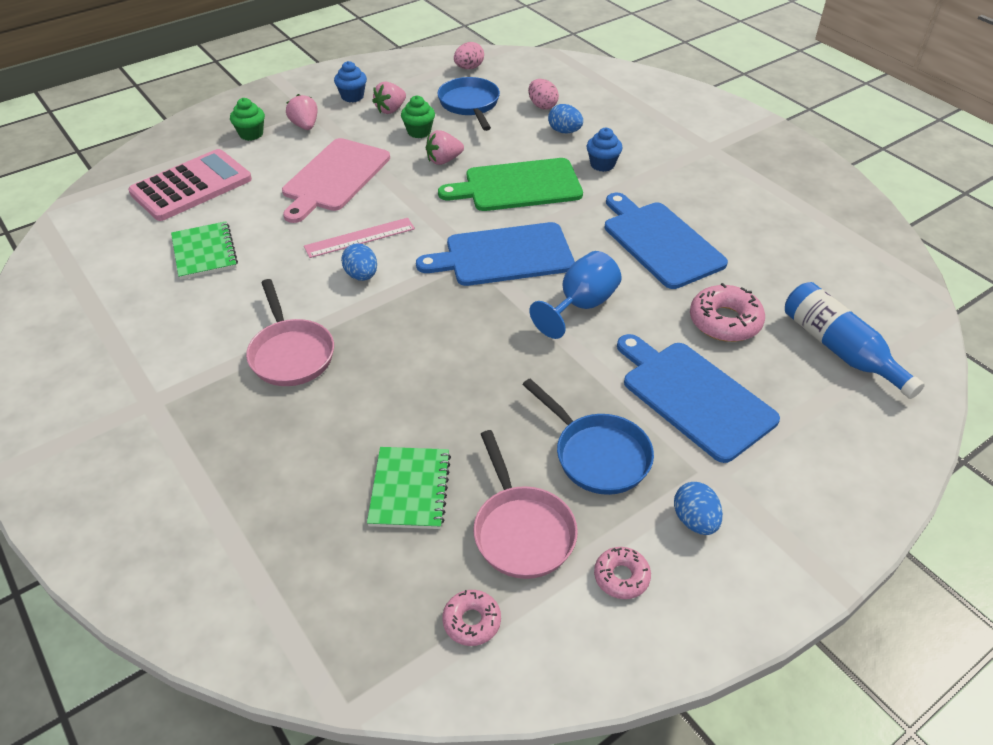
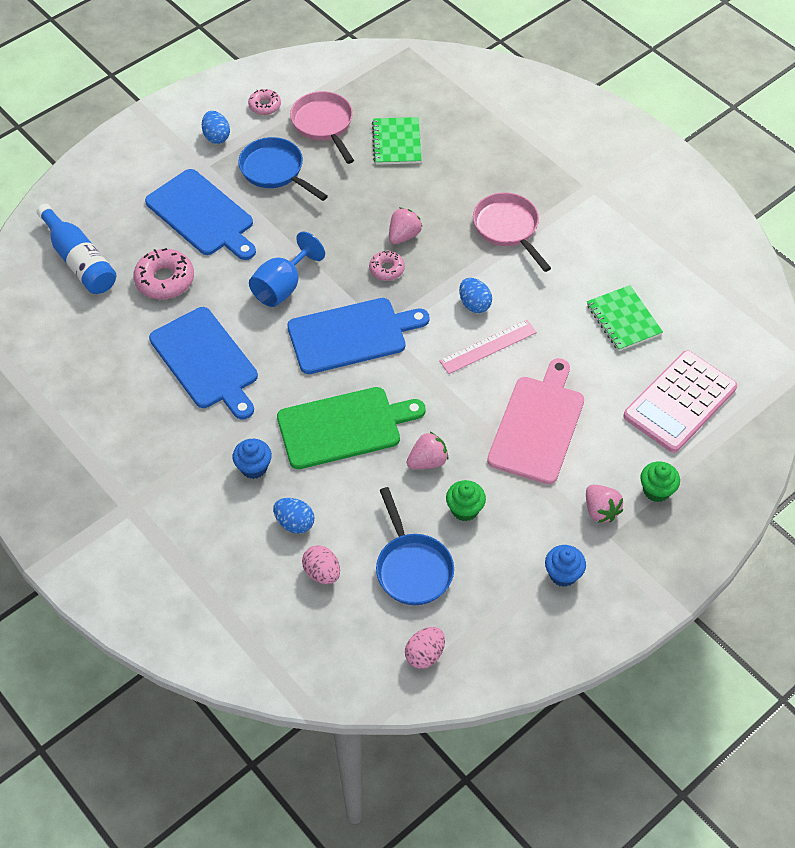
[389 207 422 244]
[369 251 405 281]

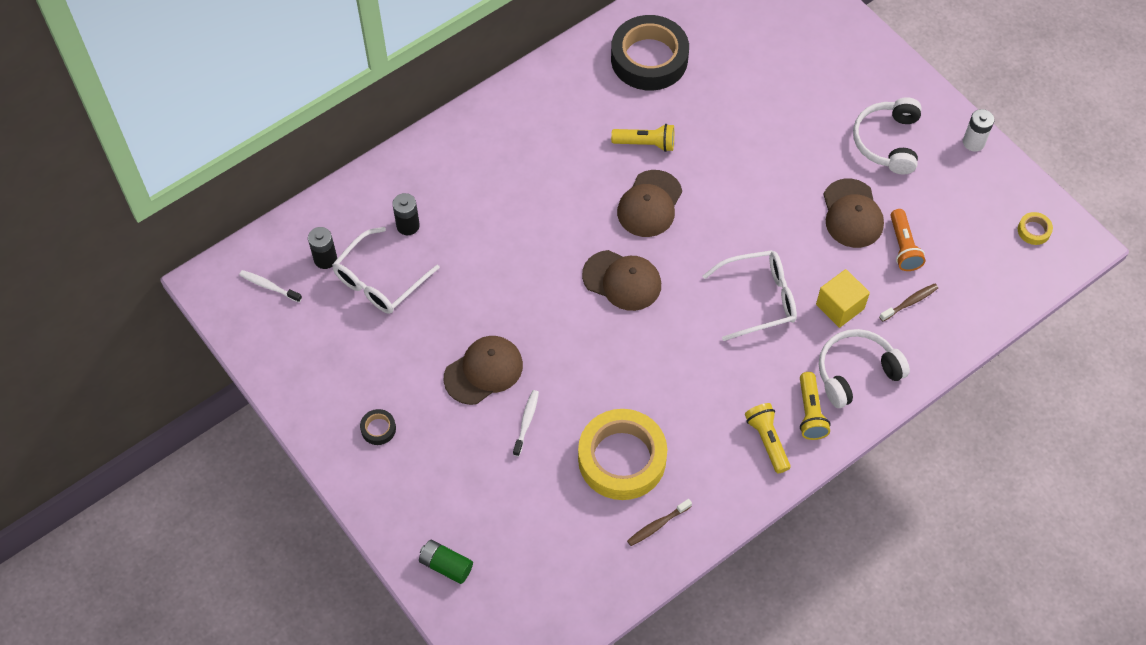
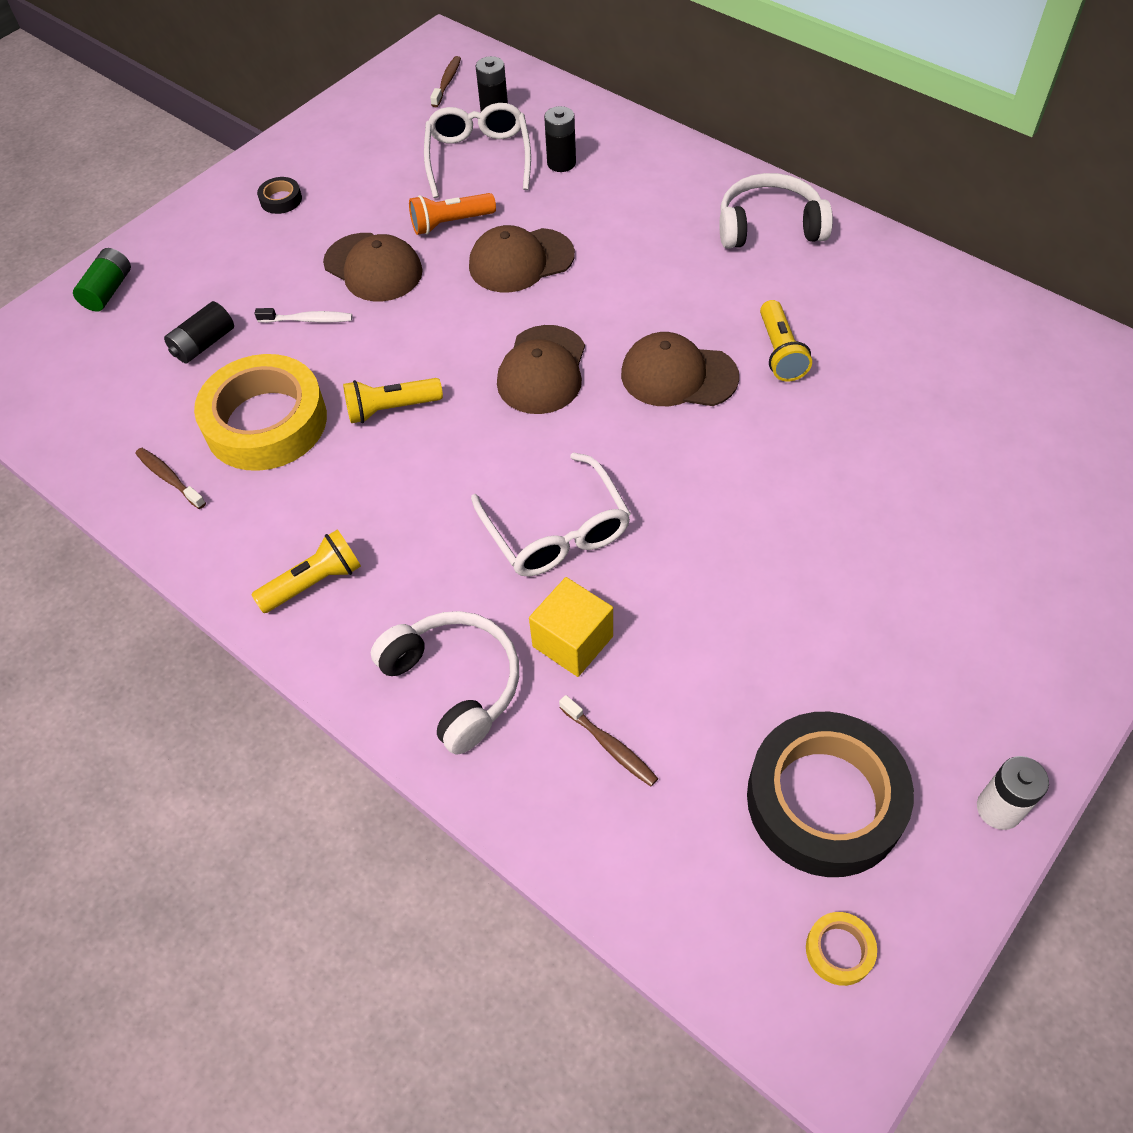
[430 56 461 107]
[424 103 531 198]
[747 712 914 877]
[343 378 443 423]
[469 225 575 292]
[719 173 833 249]
[409 193 496 235]
[164 301 234 364]

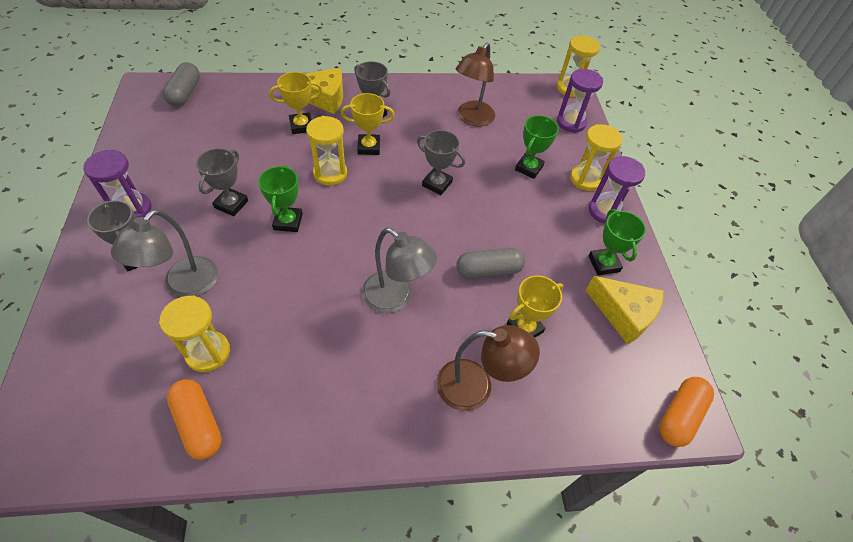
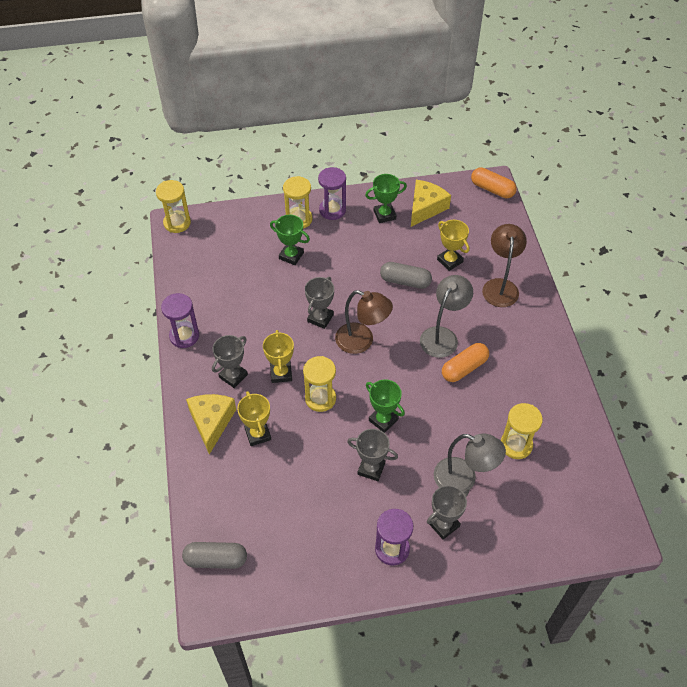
[442 343 489 382]
[366 379 405 433]
[335 290 393 354]
[380 262 432 289]
[161 293 199 348]

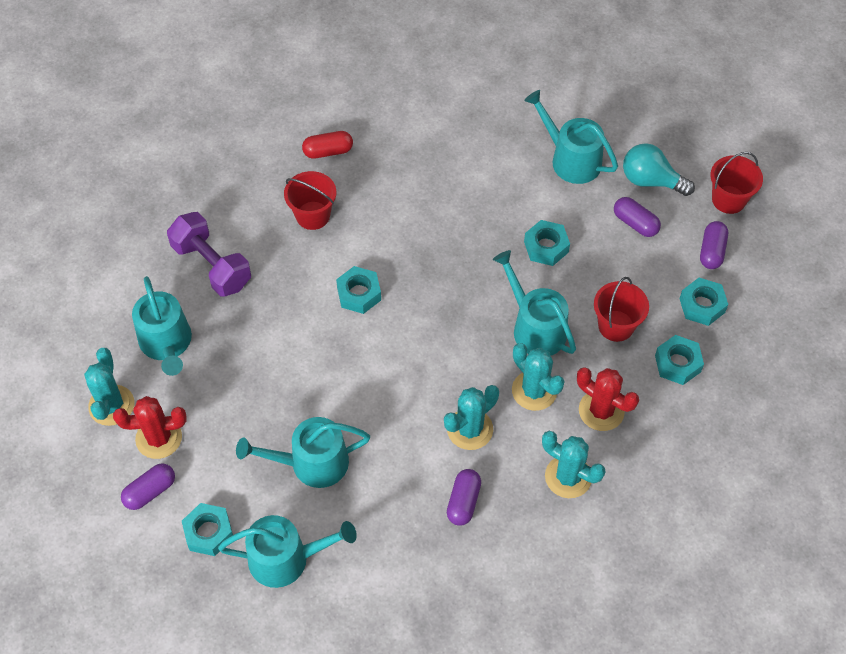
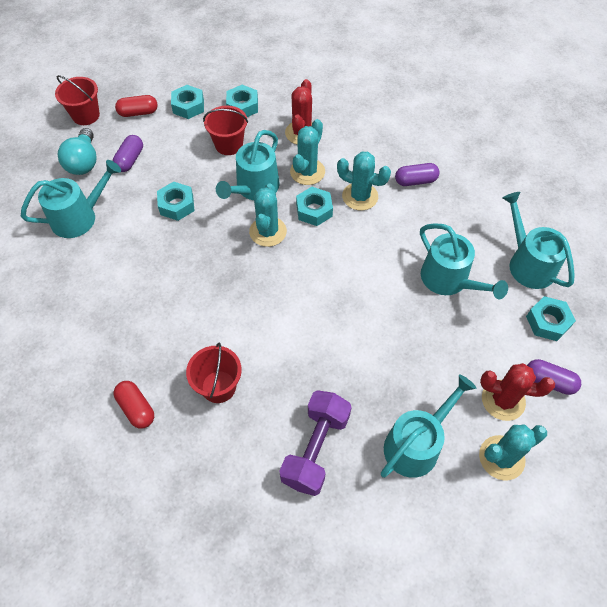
[480 363 555 421]
[296 187 333 226]
[21 160 121 238]
[249 183 287 247]
[115 95 158 117]

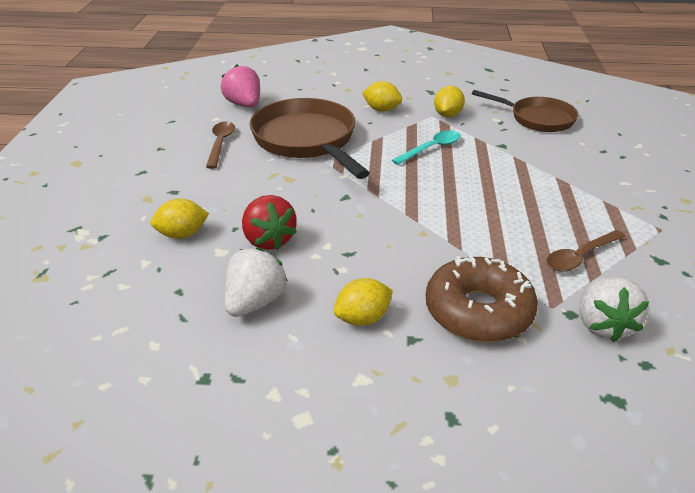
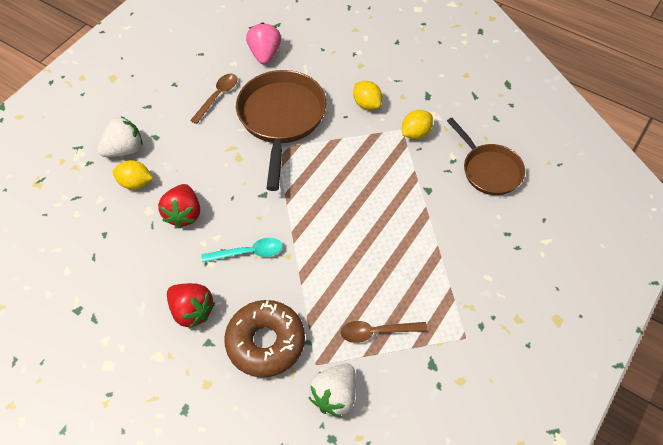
[97 116 142 157]
[167 283 215 329]
[201 238 282 263]

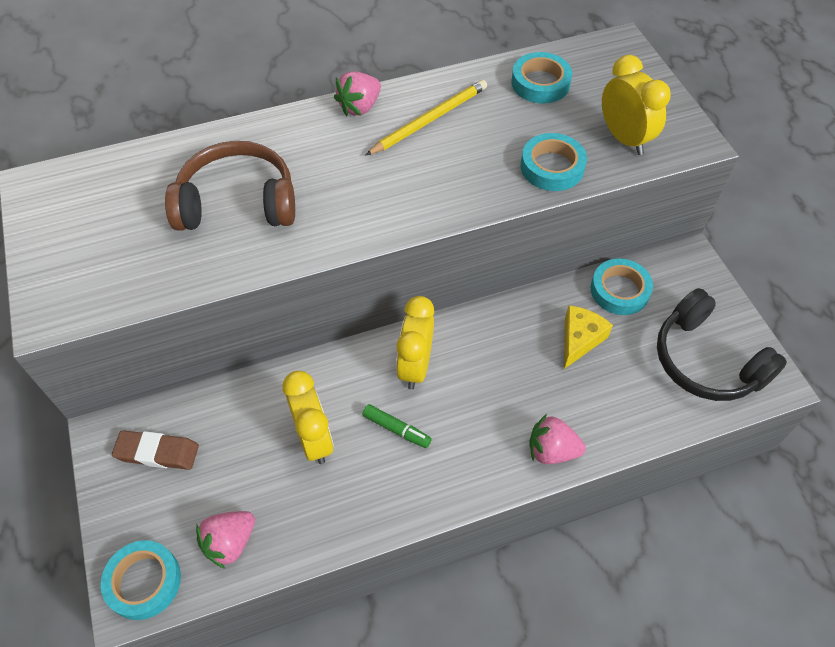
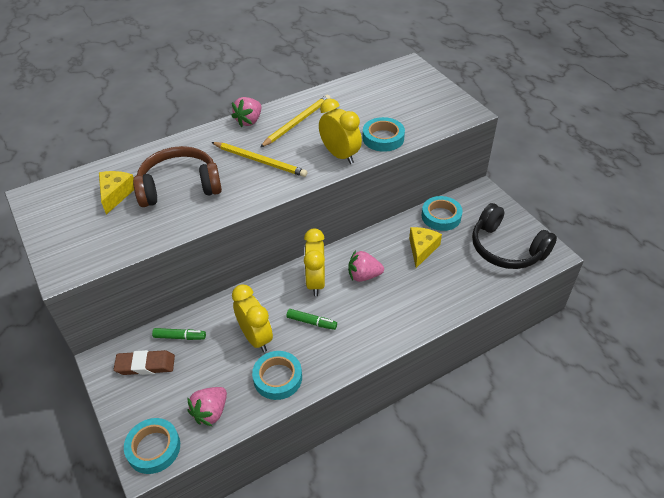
[252 351 302 400]
[348 250 384 282]
[319 99 362 164]
[99 171 134 215]
[152 328 206 340]
[211 142 307 177]

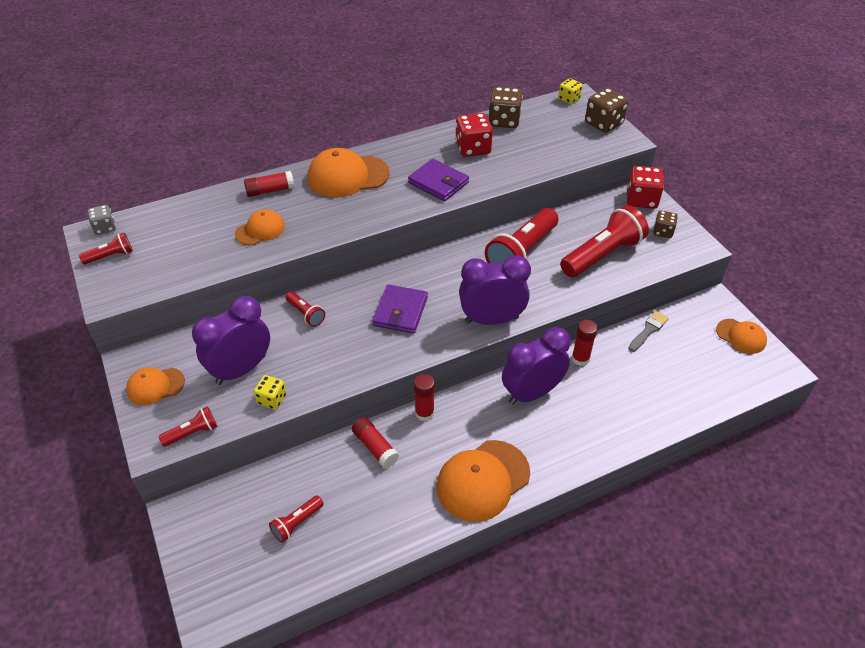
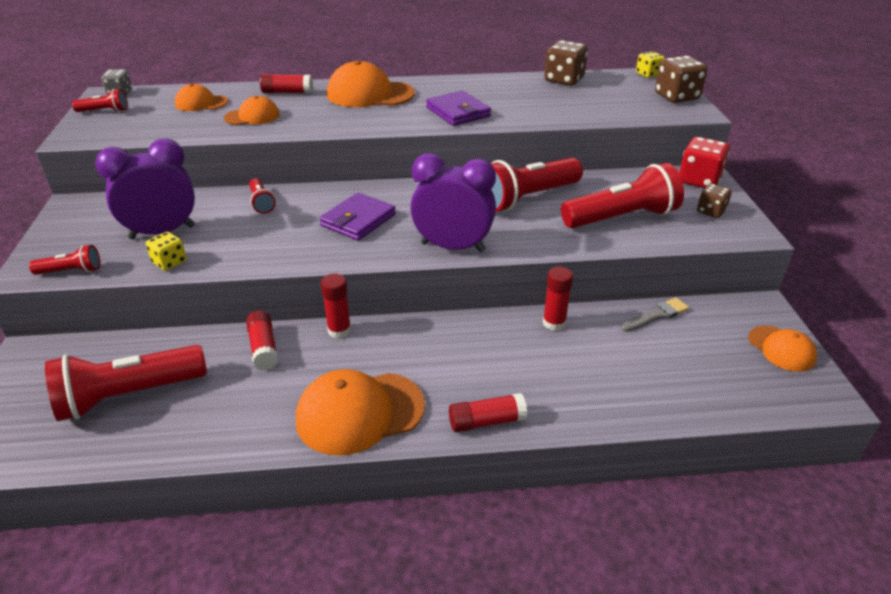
[175 84 228 111]
[45 345 207 421]
[455 113 493 157] (first image)
[502 327 571 405] (first image)
[449 393 527 432]

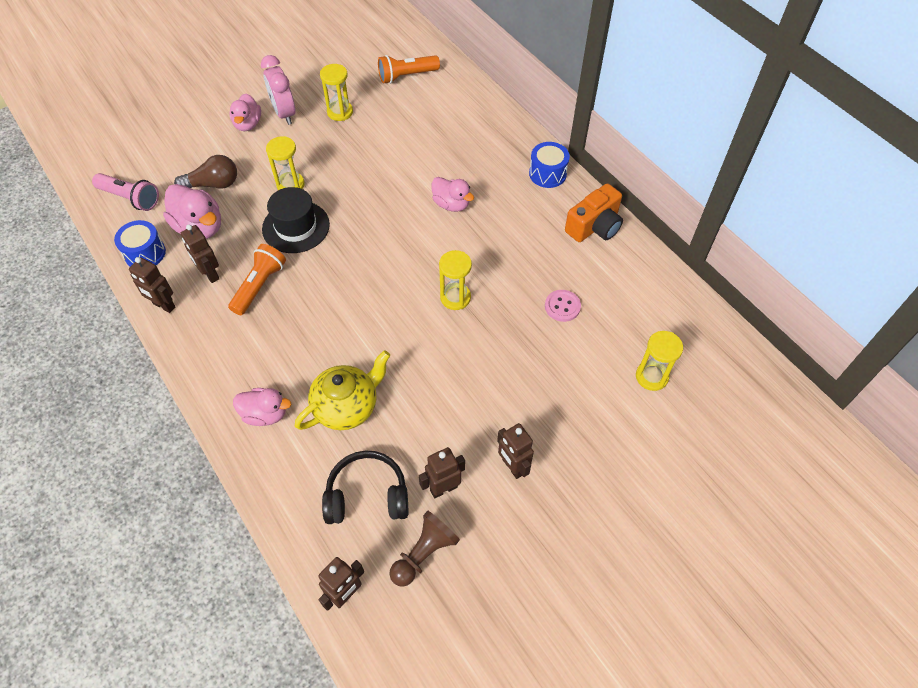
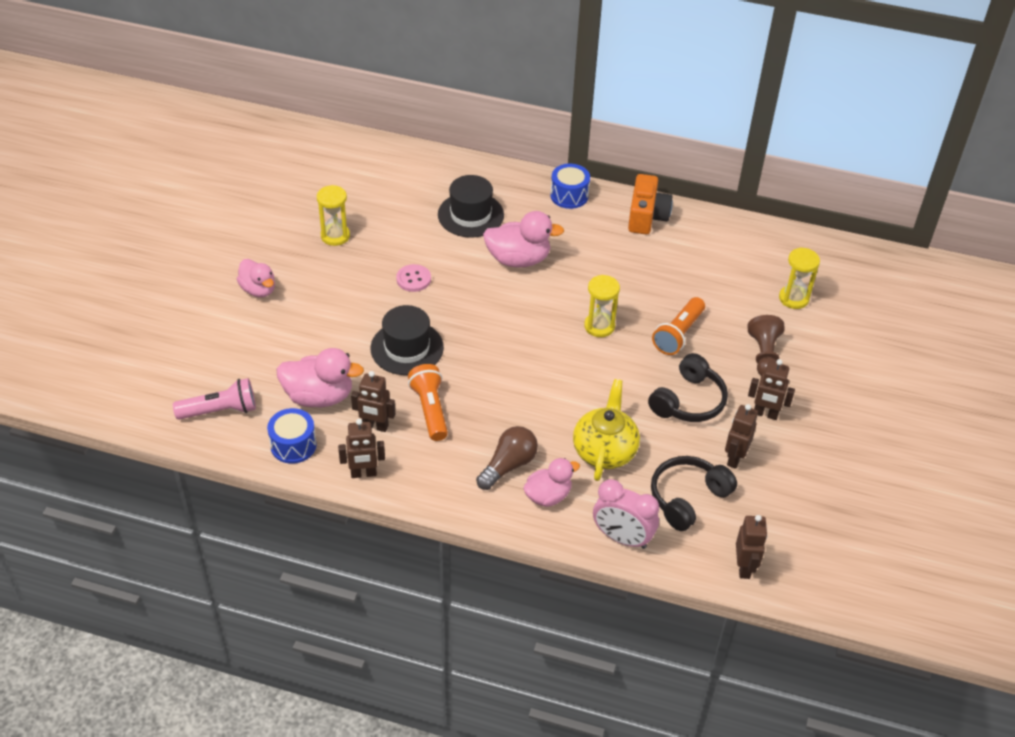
[476 426 538 490]
[593 479 659 549]
[266 136 305 190] (first image)
[652 297 705 355]
[748 315 785 376]
[483 211 564 267]
[396 264 431 292]
[438 175 504 238]
[648 353 728 422]

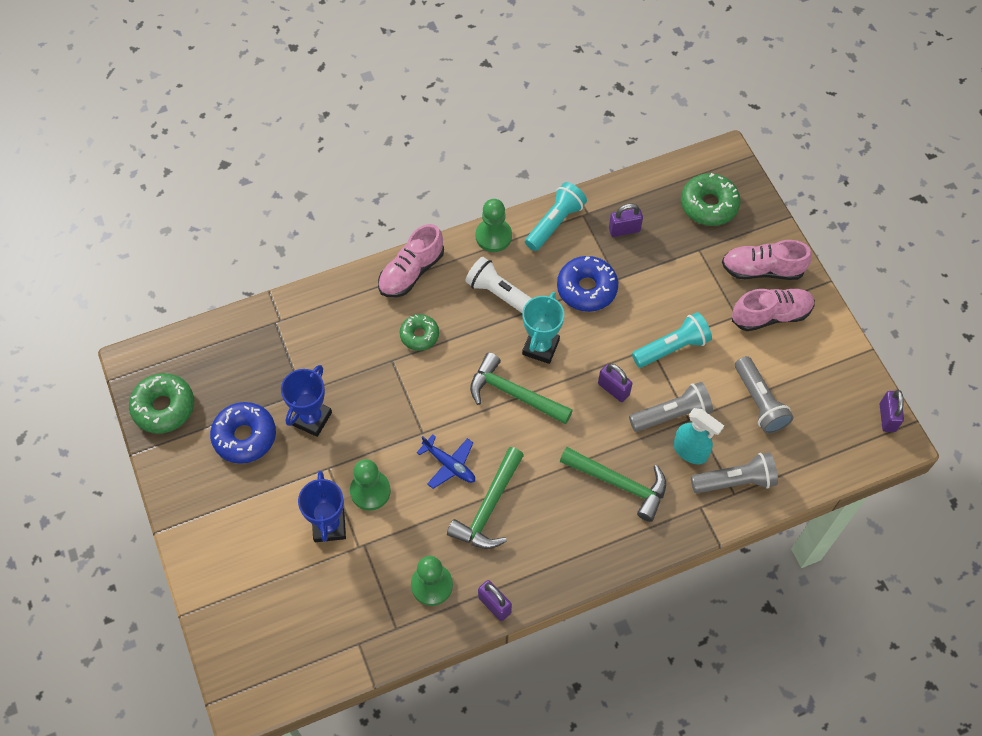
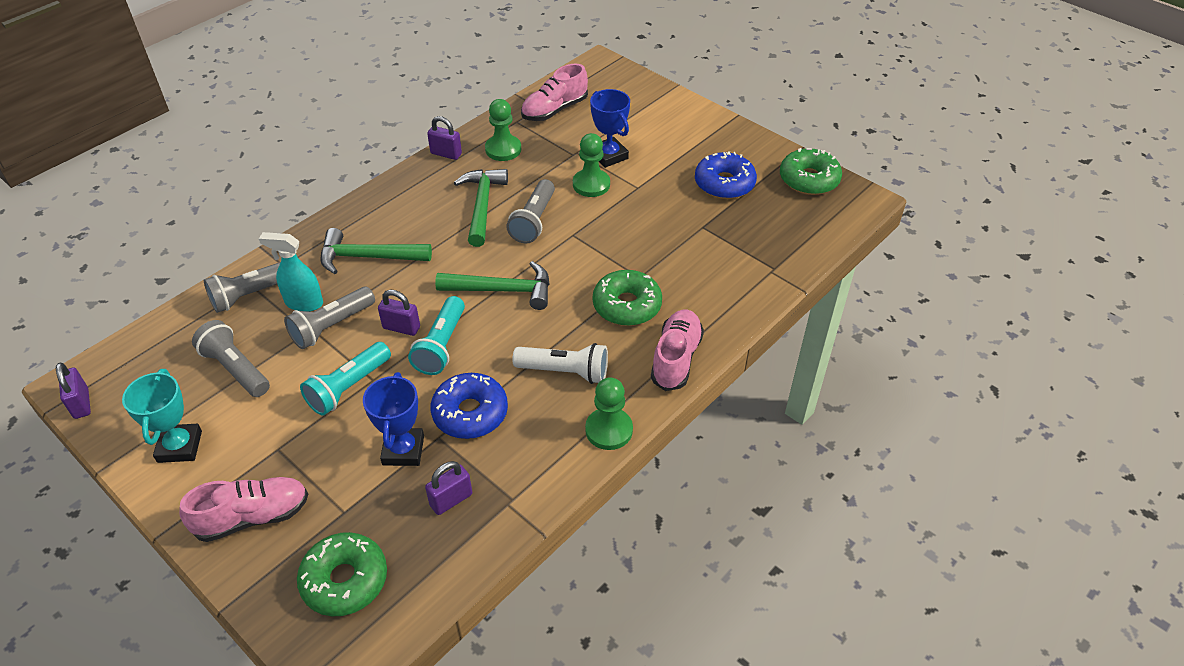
[363 372 424 466]
[593 270 662 326]
[506 179 555 243]
[122 369 202 463]
[408 296 465 375]
[521 63 588 121]

